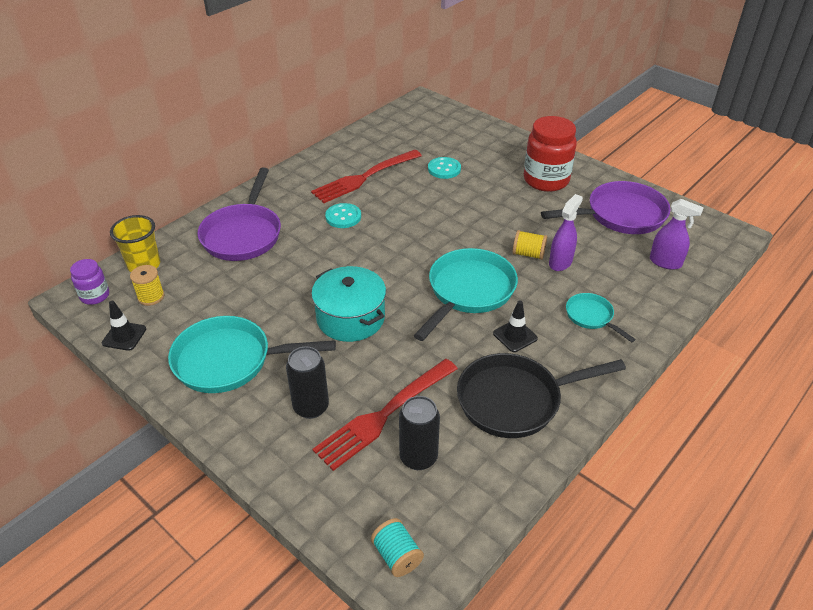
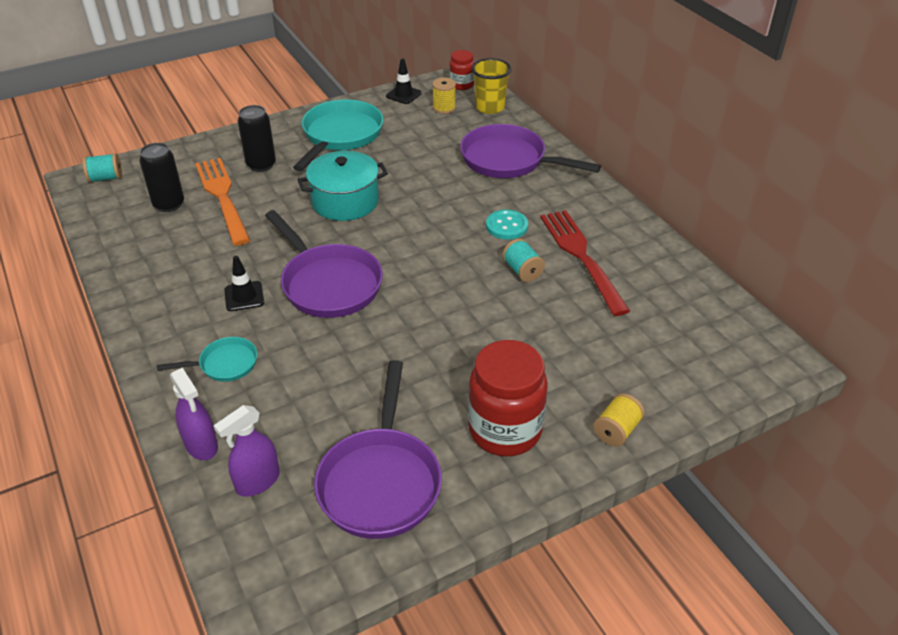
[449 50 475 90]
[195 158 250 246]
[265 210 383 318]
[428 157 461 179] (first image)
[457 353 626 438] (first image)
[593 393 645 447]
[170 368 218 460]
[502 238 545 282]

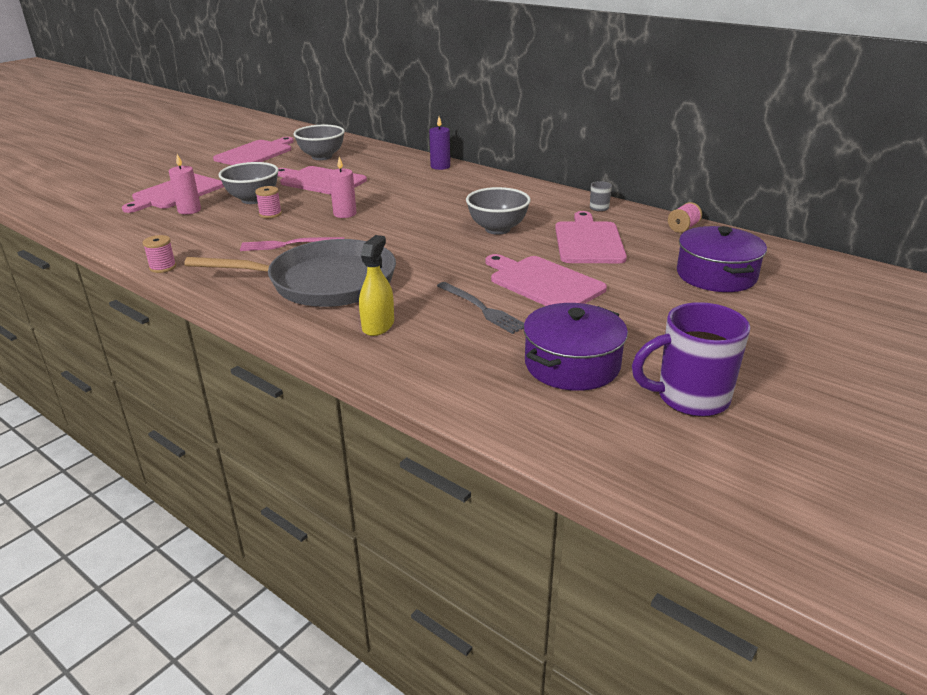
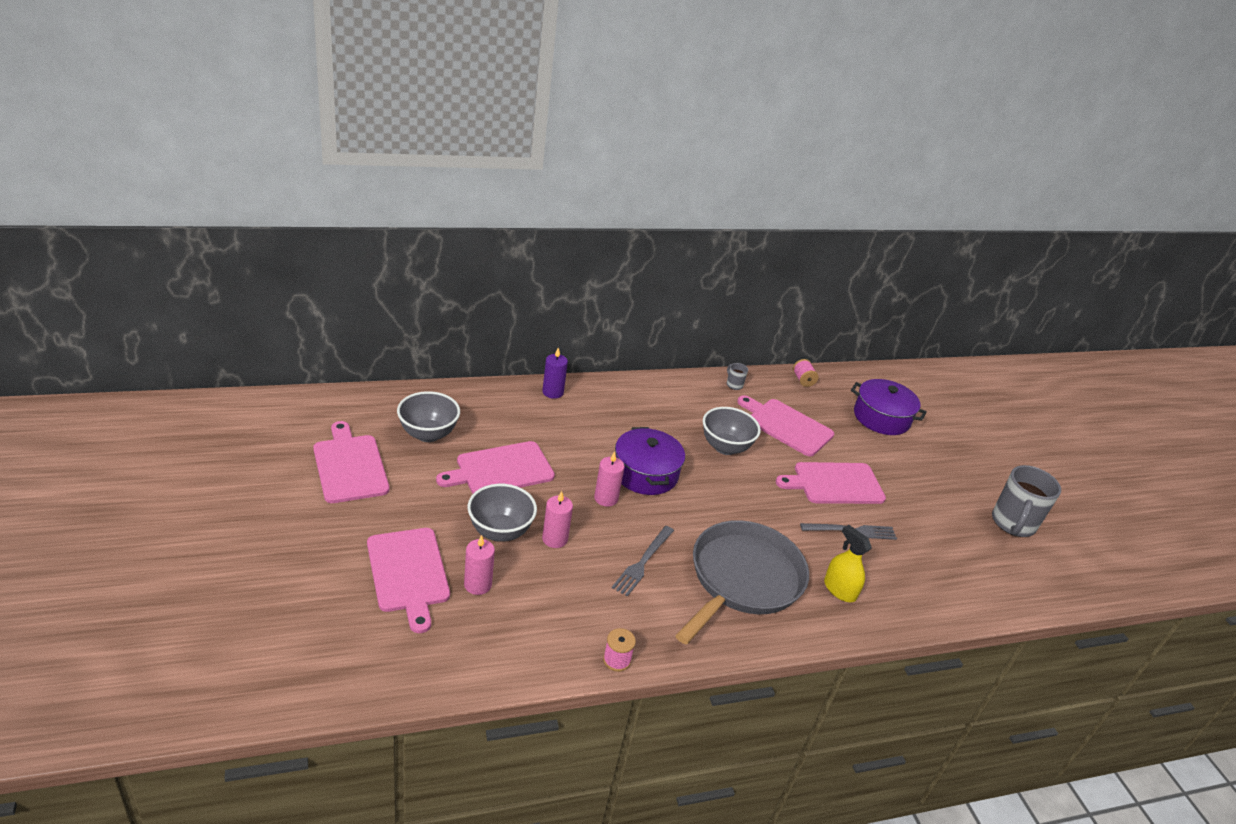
[612 526 674 597]
[542 491 573 548]
[615 427 685 495]
[992 465 1061 537]

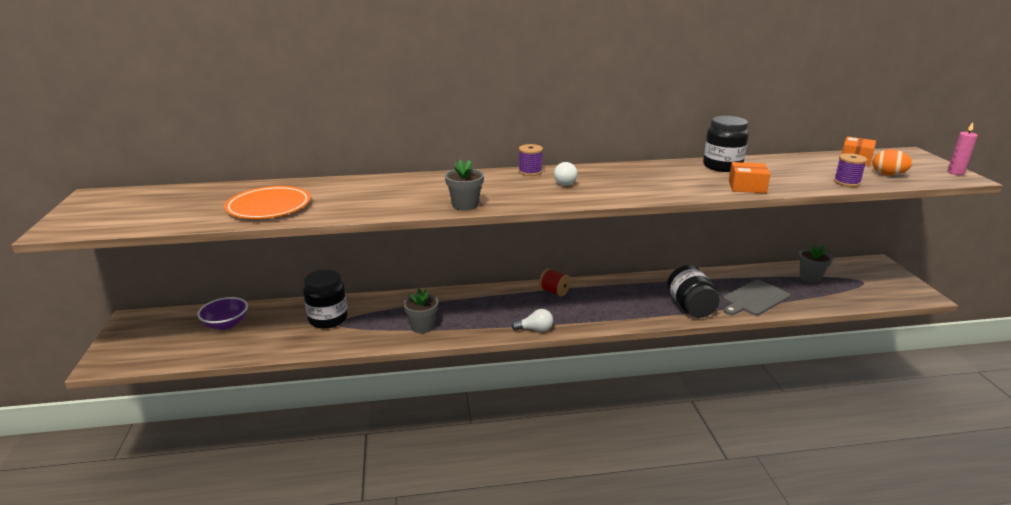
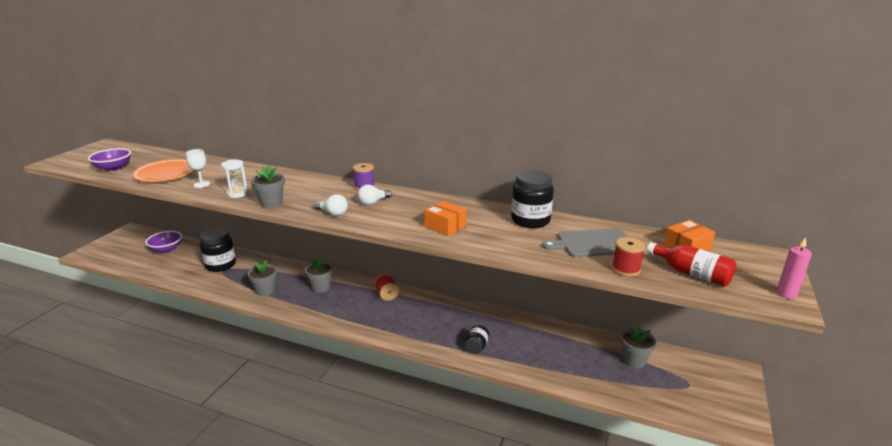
[314 194 348 216]
[465 325 489 354]
[542 228 627 257]
[424 201 467 236]
[612 237 645 276]
[647 242 736 287]
[88 148 131 171]
[186 149 210 188]
[221 159 248 198]
[305 257 333 293]

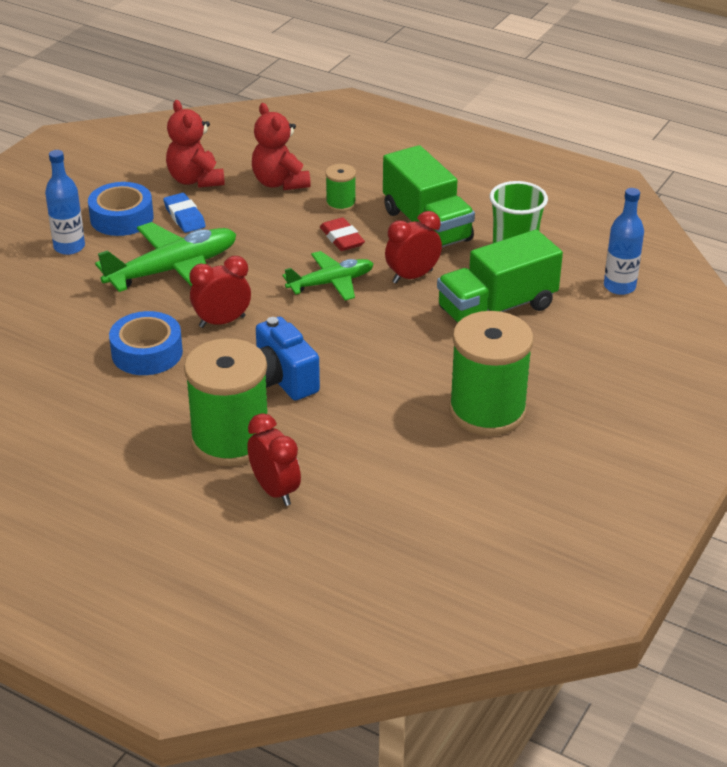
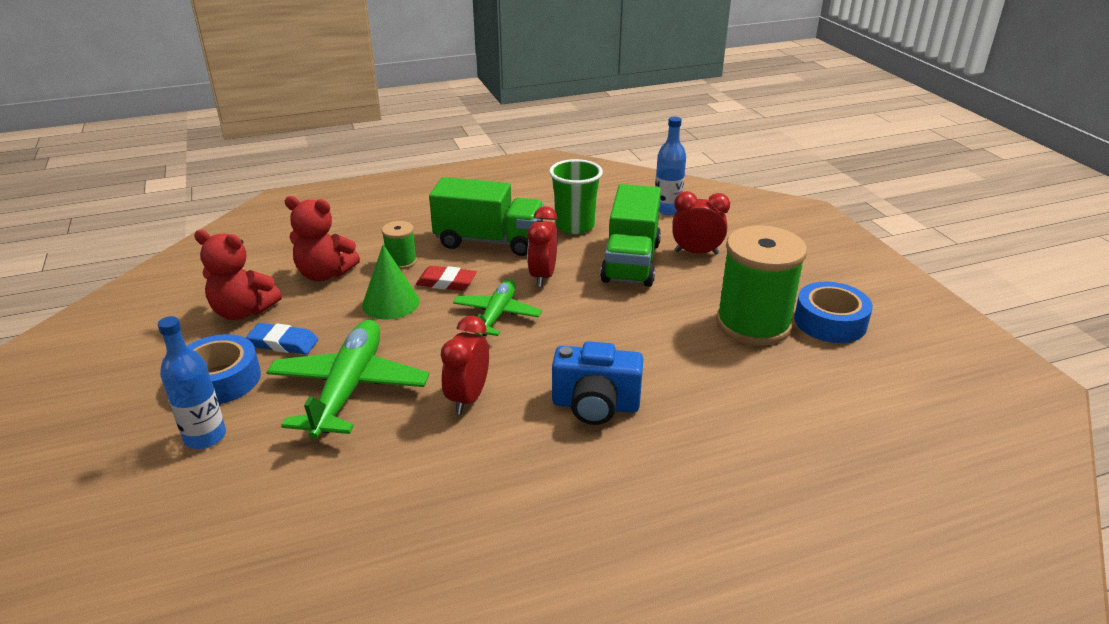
[794 282 873 343]
[184 338 267 466] (first image)
[672 191 730 255]
[362 245 420 320]

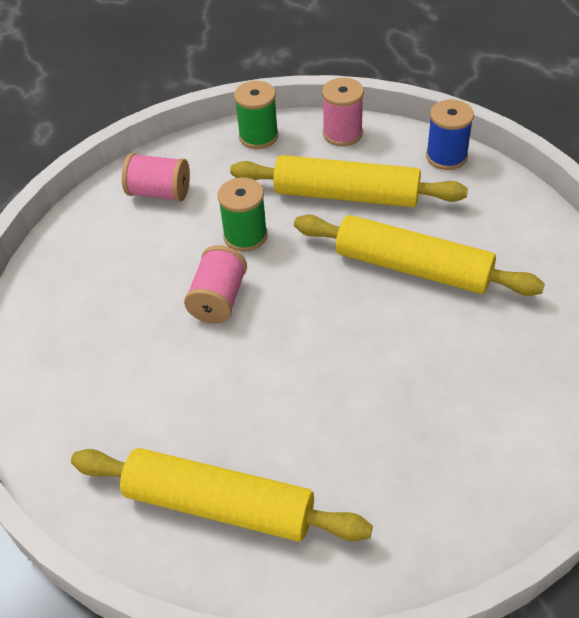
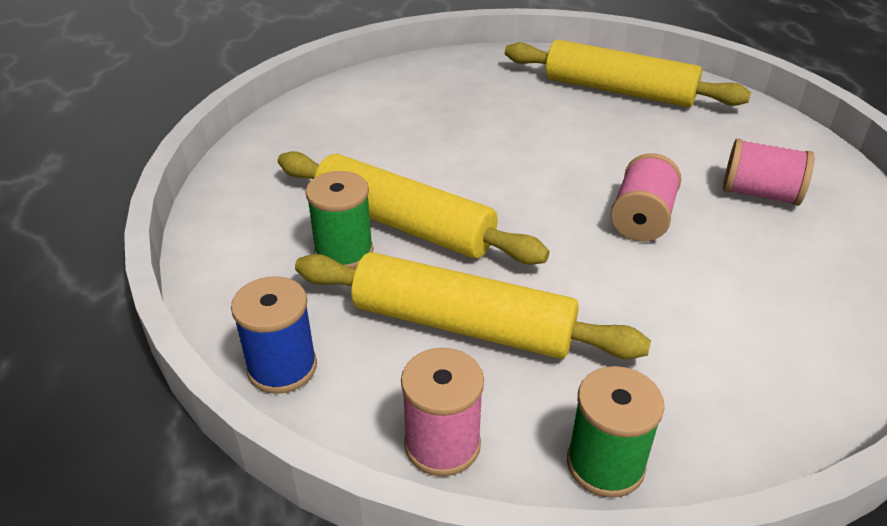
[723 139 814 206]
[305 171 373 269]

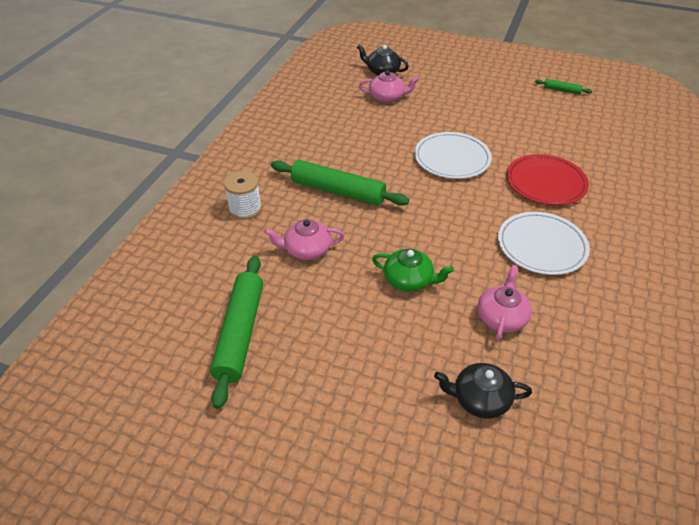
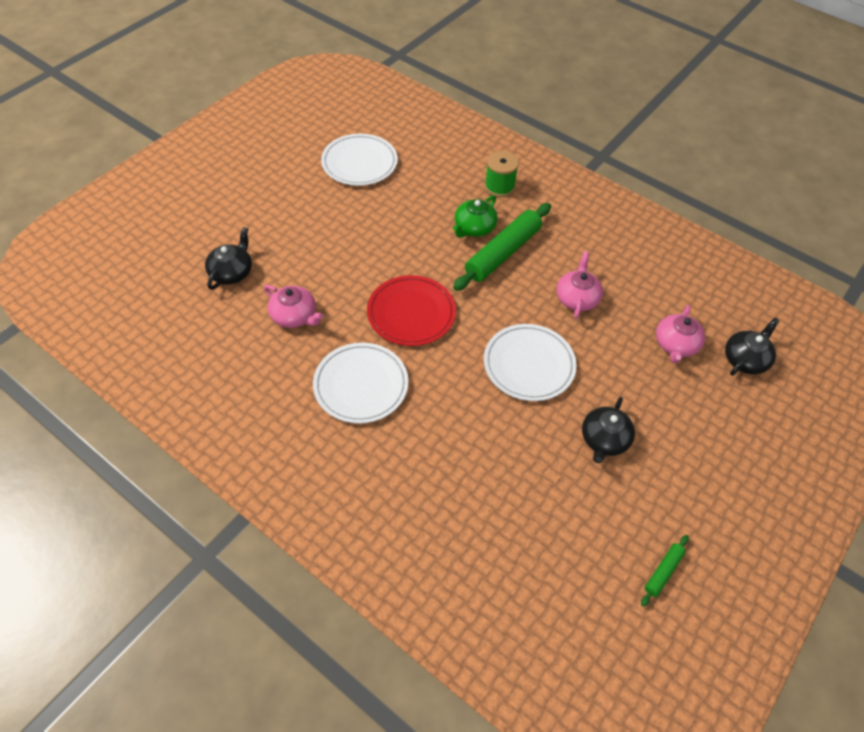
[321 134 398 186]
[484 151 519 197]
[557 251 603 319]
[453 195 498 238]
[367 275 456 346]
[582 397 635 463]

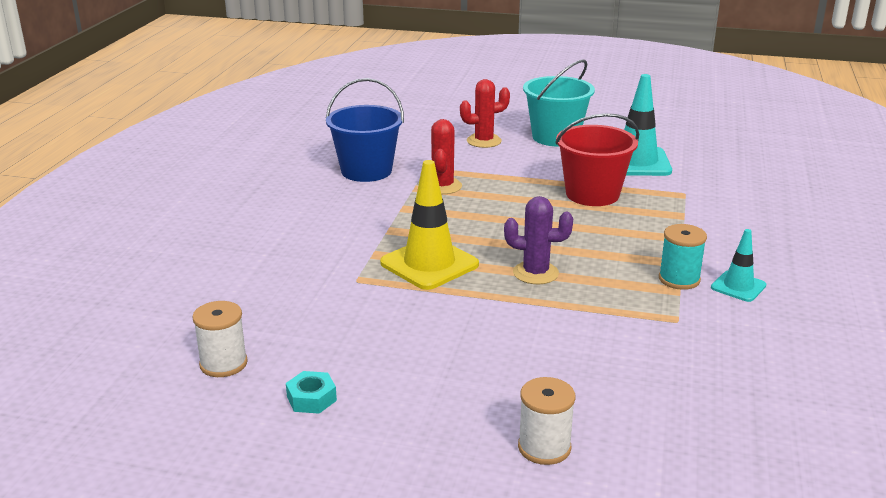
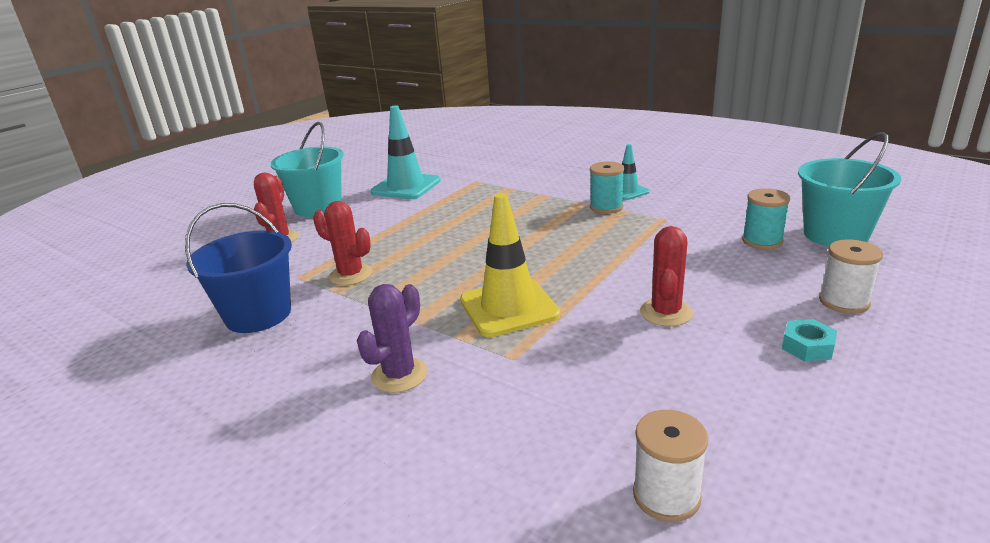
[782 319 837 362]
[357 284 427 393]
[555 113 639 206] (first image)
[640 226 693 327]
[742 188 791 250]
[798 132 901 247]

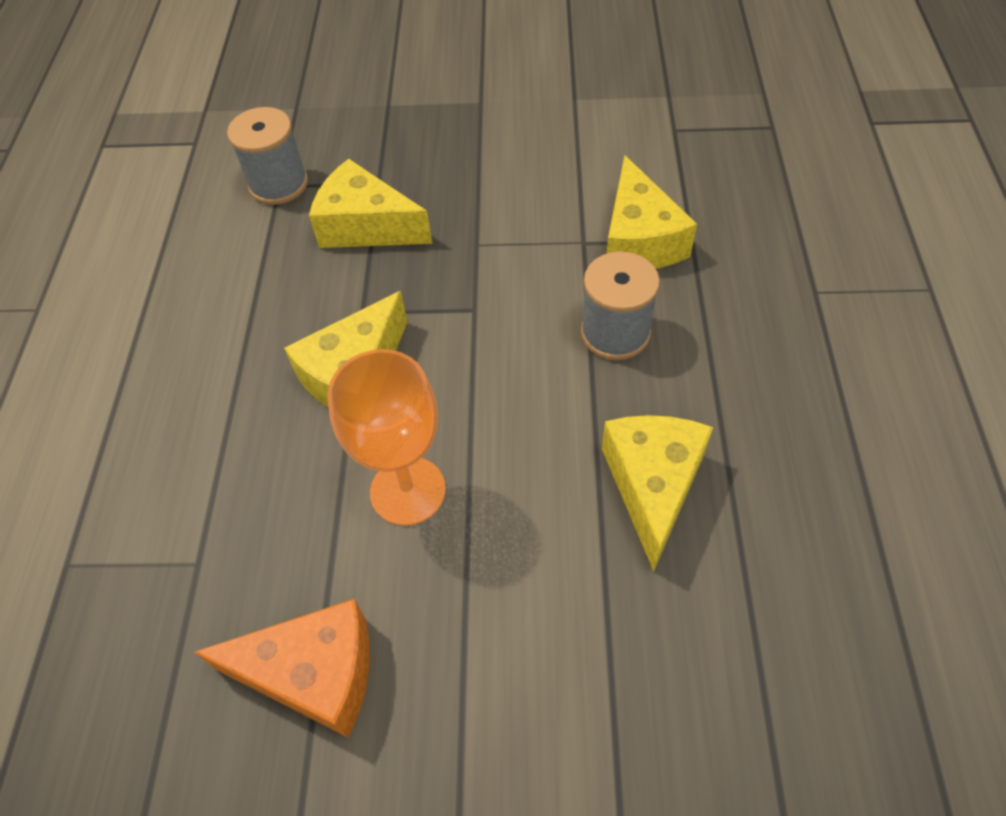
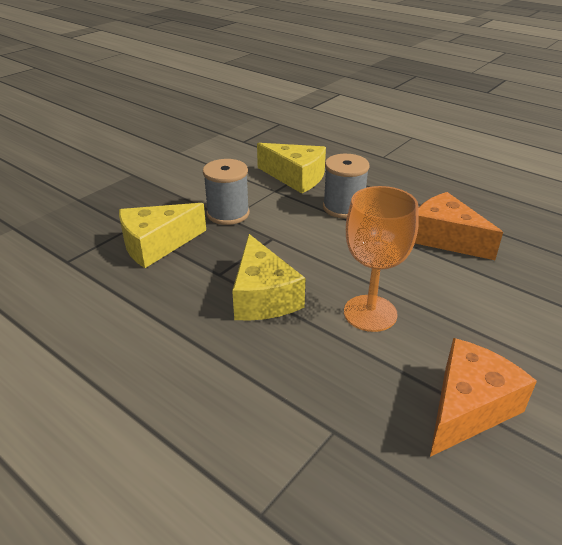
[203 159 250 225]
[415 192 503 260]

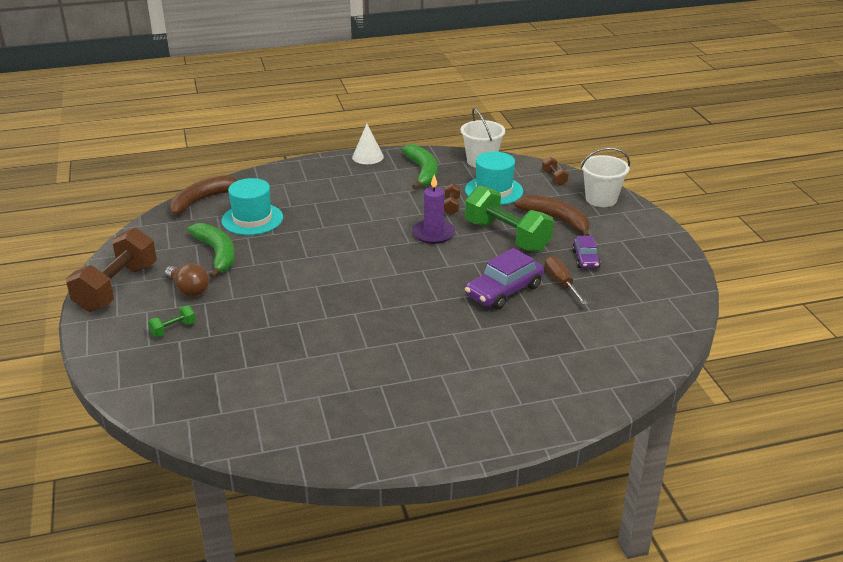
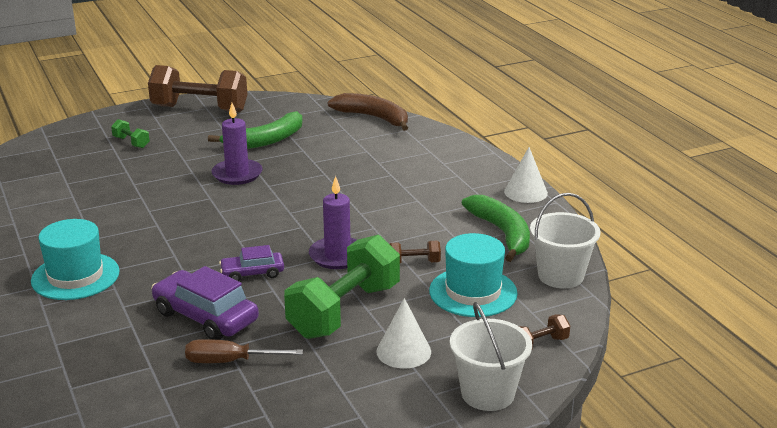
[165 264 209 297] (first image)
[31 219 120 300]
[462 195 530 262]
[377 298 431 369]
[185 339 303 363]
[219 245 284 281]
[212 103 263 185]

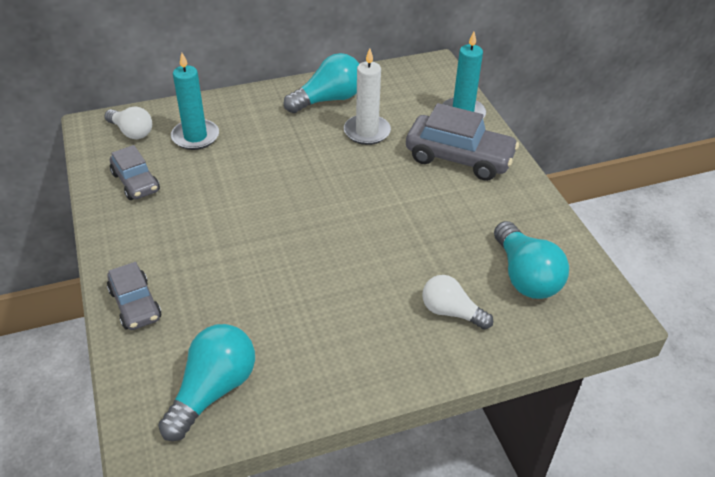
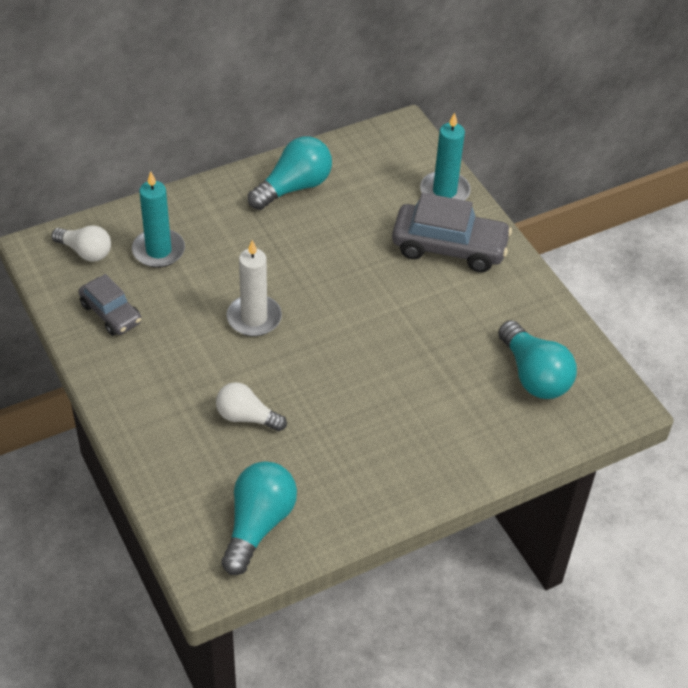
[107 262 161 330] (first image)
[226 240 282 336]
[216 382 287 431]

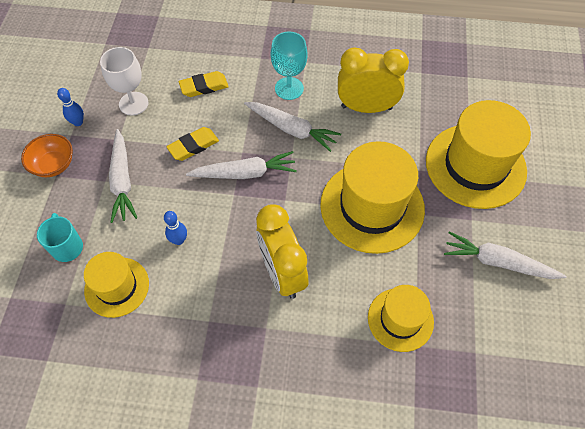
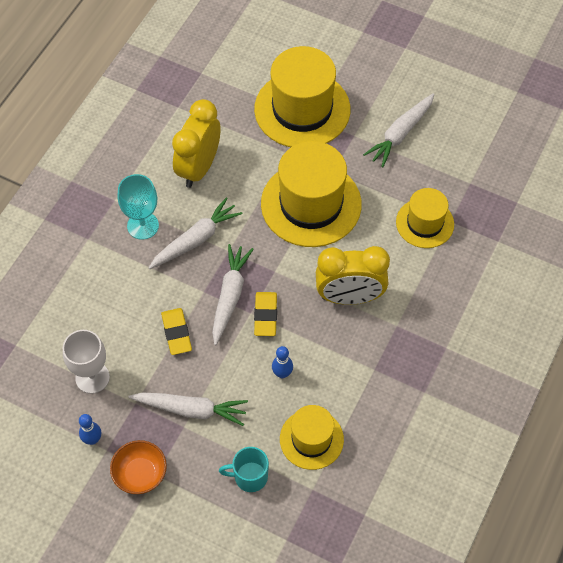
[254 292 277 336]

